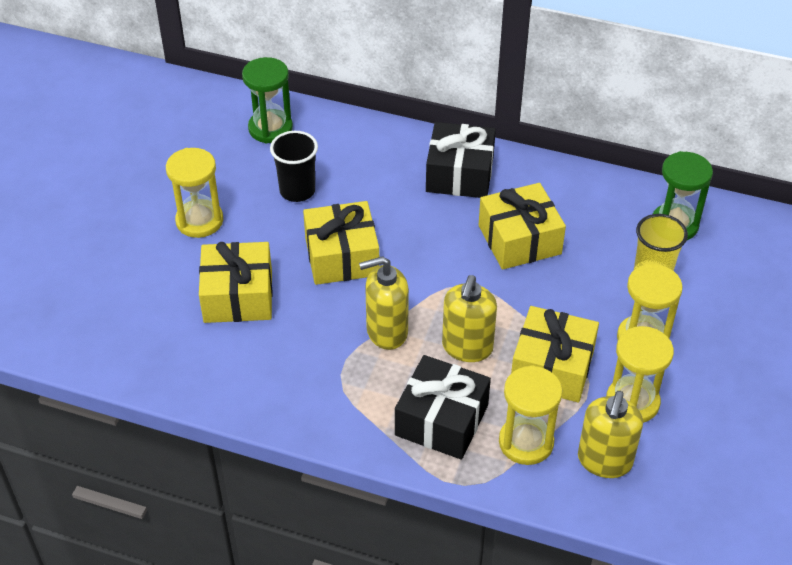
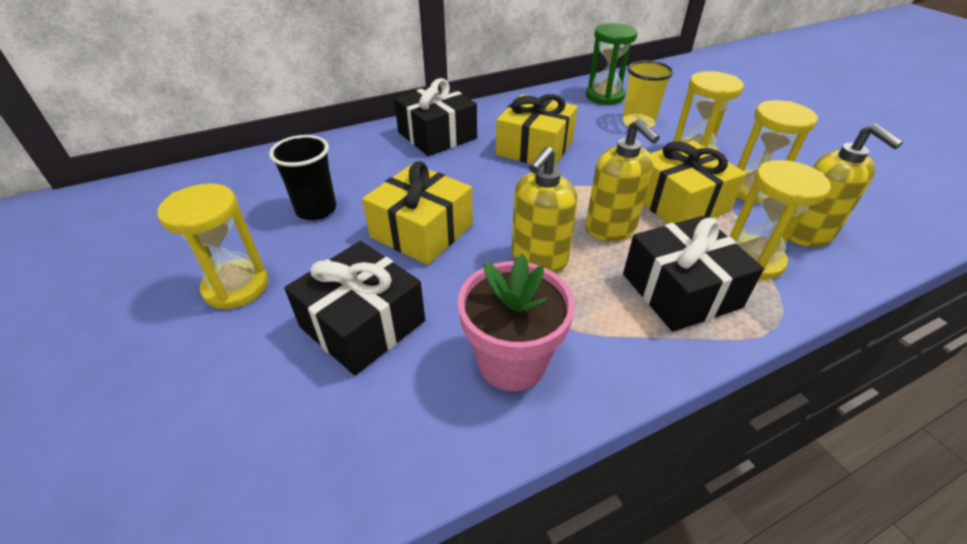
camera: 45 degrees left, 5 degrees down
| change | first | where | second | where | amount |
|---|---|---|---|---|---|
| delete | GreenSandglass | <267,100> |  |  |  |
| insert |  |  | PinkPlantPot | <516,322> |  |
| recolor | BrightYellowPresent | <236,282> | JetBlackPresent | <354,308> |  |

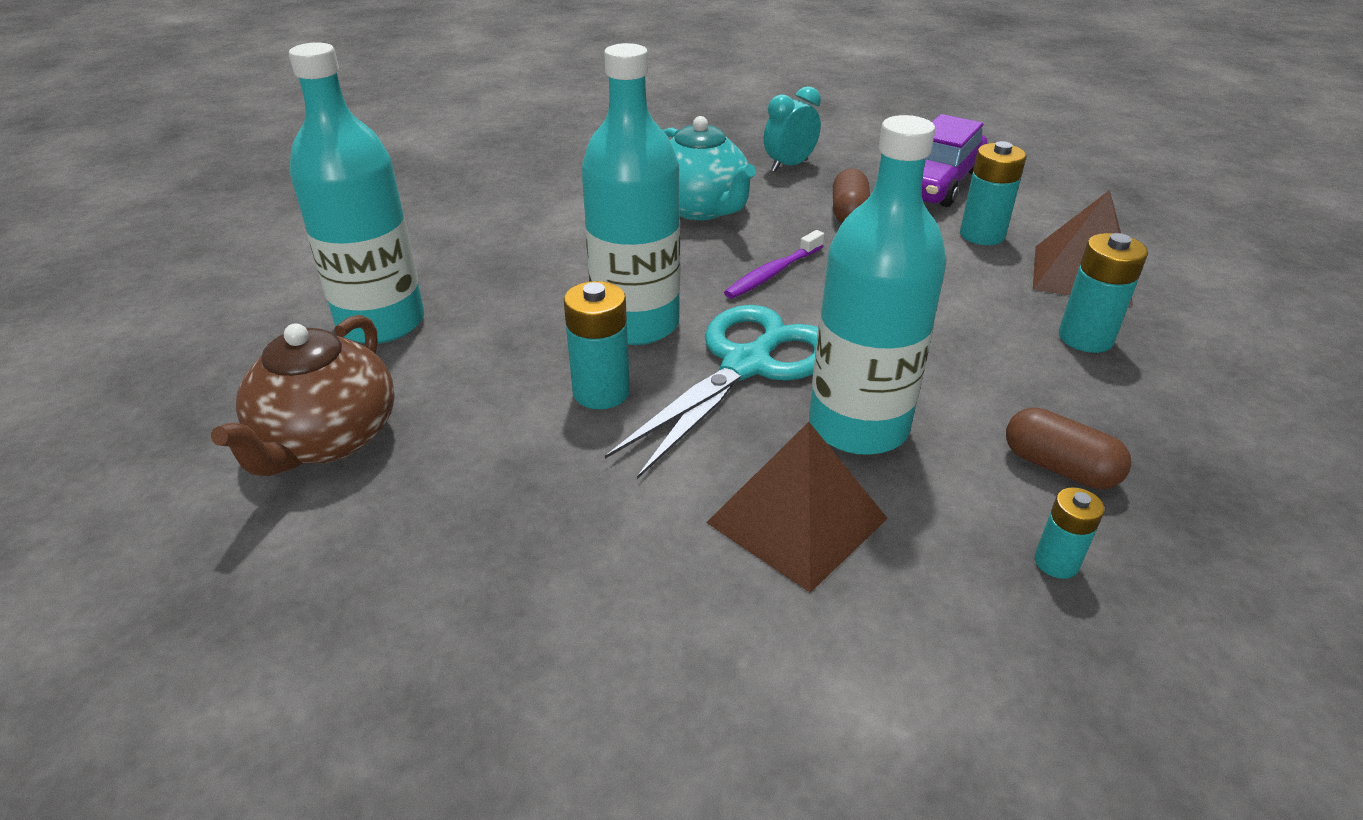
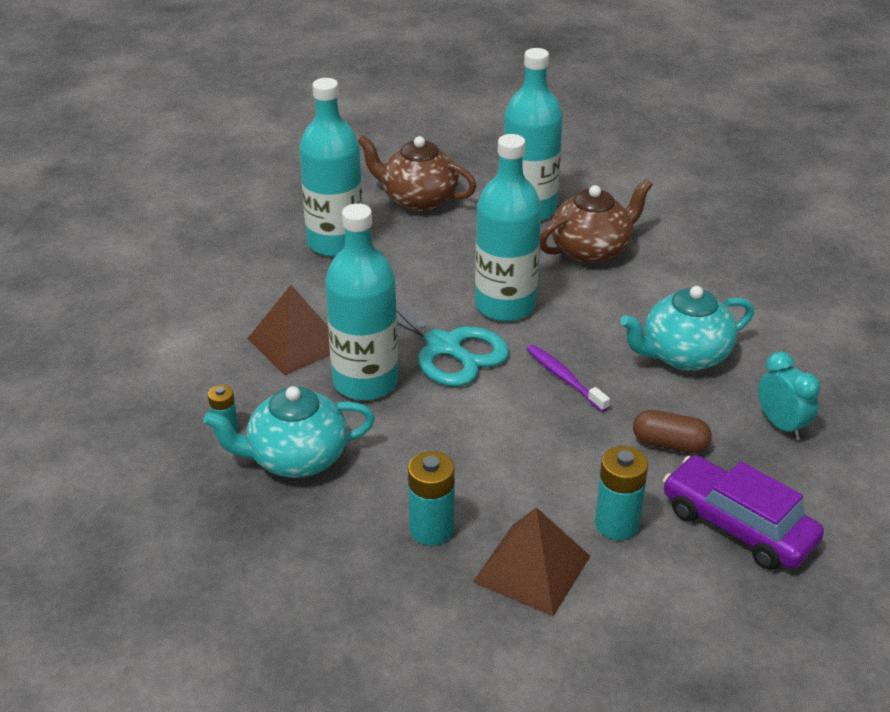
camera: 100 degrees right, 0 degrees up
| change | first | where | second | where | amount |
|---|---|---|---|---|---|
| delete | TealBattery | <597,345> |  |  |  |
| insert |  |  | TealDrinkBottle | <331,167> |  |
| insert |  |  | BrownChinaTeapot | <596,221> |  |
| replace | BrownCapsule | <1068,448> | TealChinaTeapot | <289,432> |  |

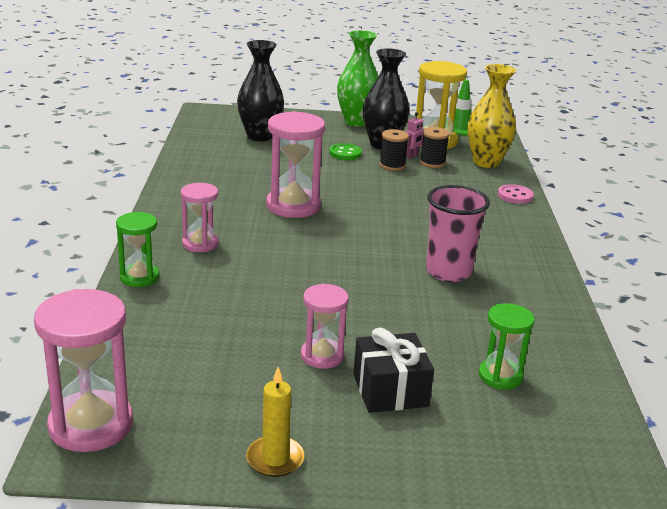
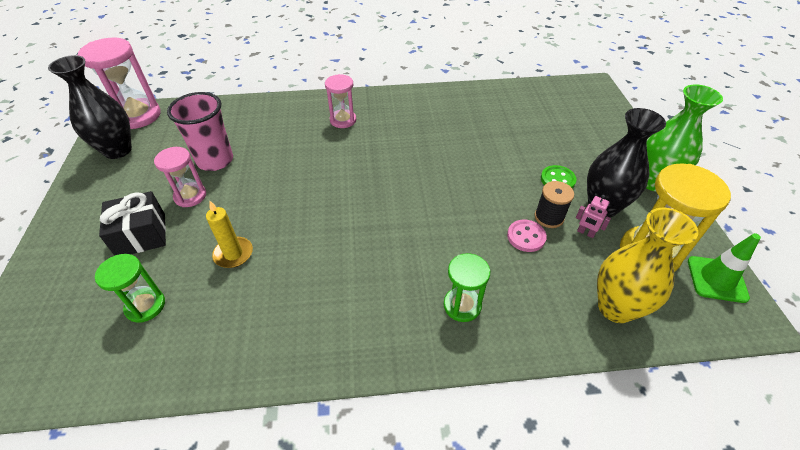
camera: 85 degrees right, 20 degrees up
| change | first | where | second | where | amount |
|---|---|---|---|---|---|
| delete | PinkSandglass | <295,164> |  |  |  |
| delete | JetBlackBobbin | <435,147> |  |  |  |
| move | GreenSandglass | <137,249> |  | <466,287> |  |
| move | JetBlackTallVase | <260,90> |  | <90,107> |  |
| move | BrightYellowPillarCandle | <275,422> |  | <229,234> |  |
| move | PinkCup | <458,233> |  | <200,131> |  |
| move | PinkButton | <516,194> |  | <527,236> |  |

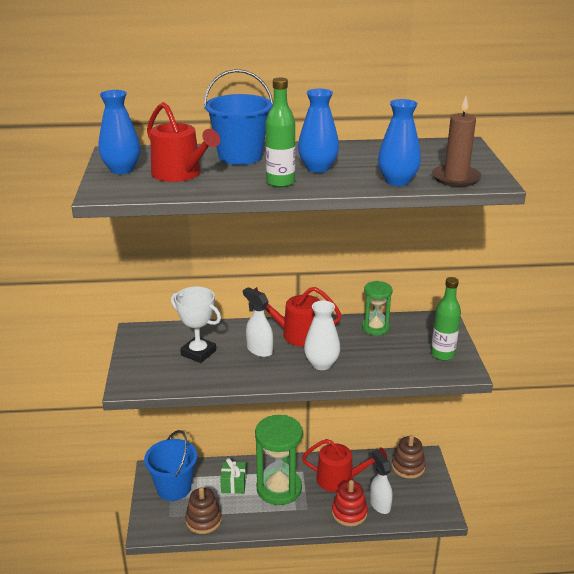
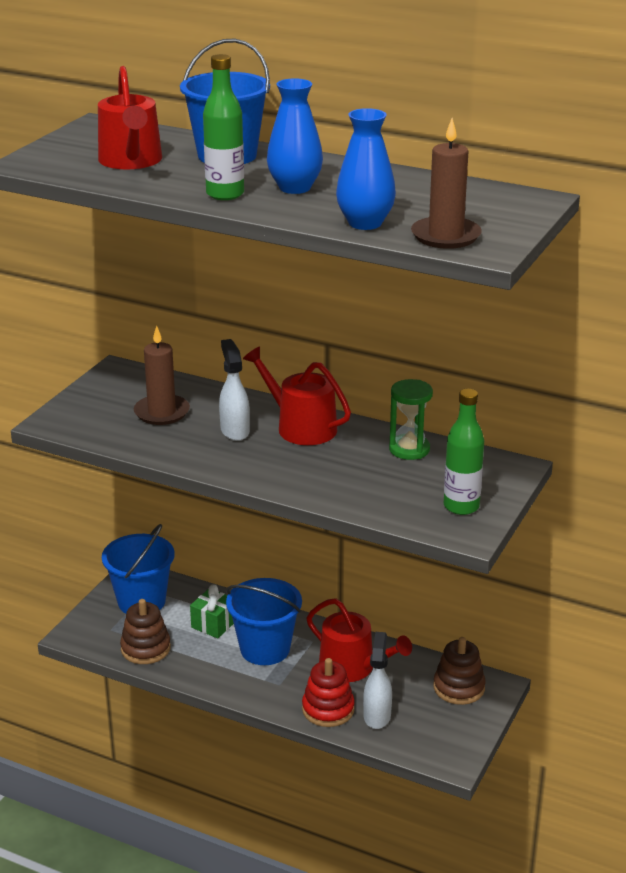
camera: 30 degrees right, 0 degrees up
| change | first | where | second | where | amount |
|---|---|---|---|---|---|
| delete | BlueTallVase | <120,132> |  |  |  |
| delete | WhiteTallVase | <322,335> |  |  |  |
| replace | WhiteTrophy | <196,325> | BrownPillarCandle | <162,375> |  |
| replace | GreenSandglass | <279,460> | BlueBucket | <264,621> |  |

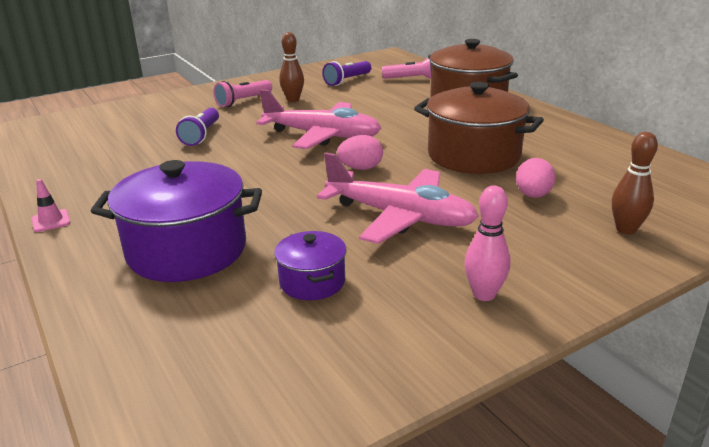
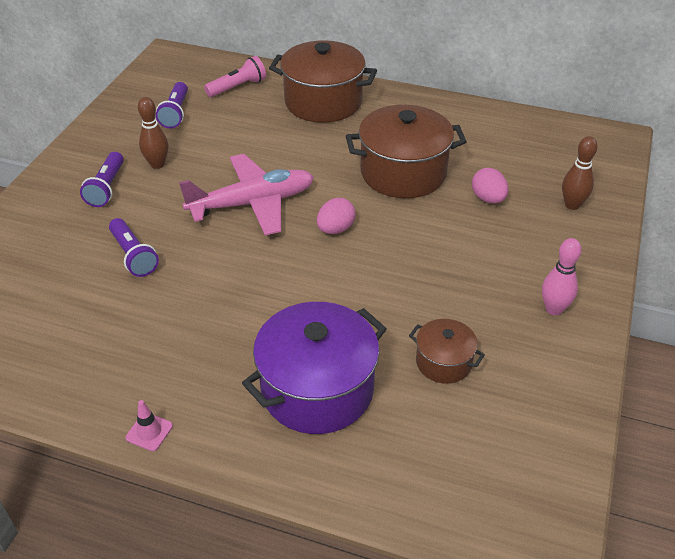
camera: 40 degrees left, 15 degrees up
| change | first | where | second | where | amount |
|---|---|---|---|---|---|
| delete | PinkAeroplane | <398,198> |  |  |  |
| recolor | PinkTorch | <242,93> | PurpleTorch | <102,179> |  |
| recolor | PurpleCookingPot | <310,265> | BrownCookingPot | <447,351> |  |

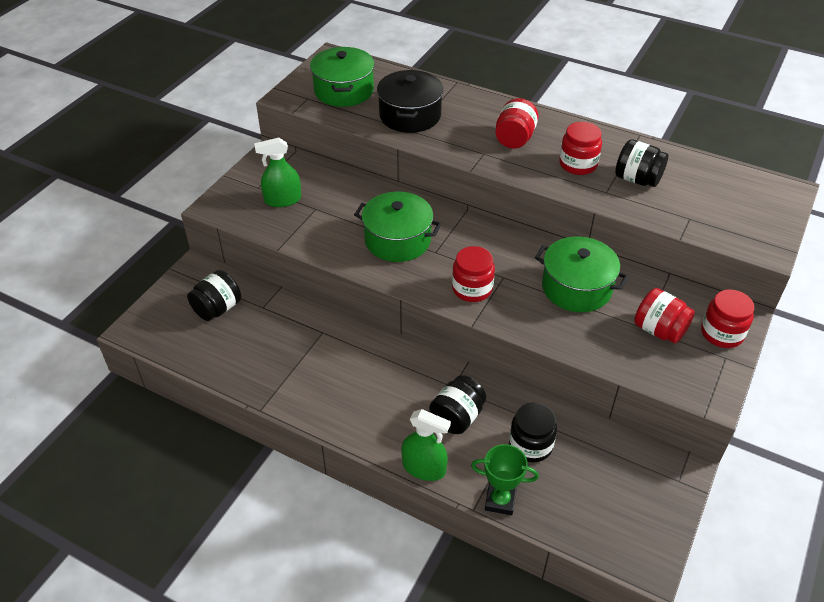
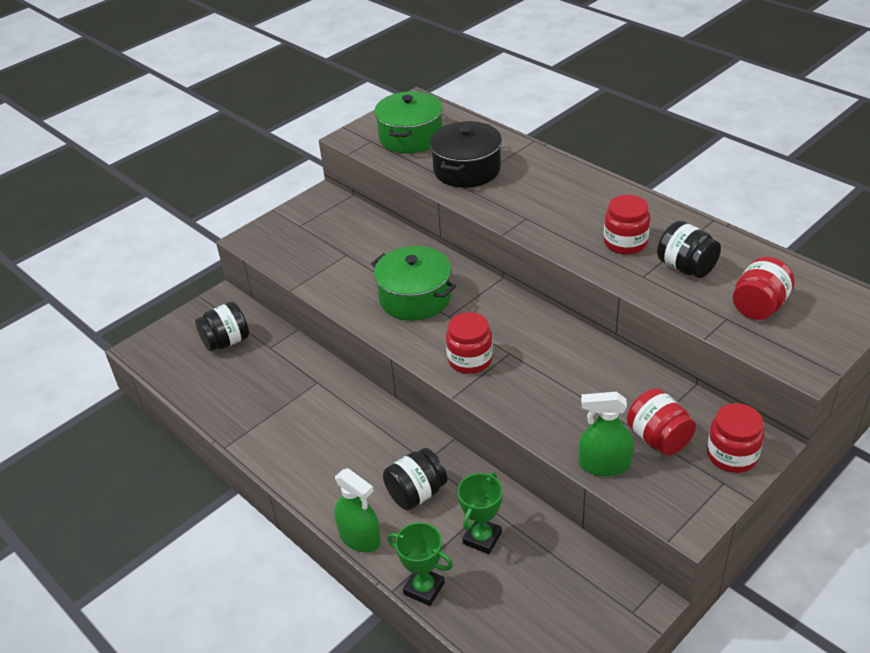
camera: 20 degrees right, 5 degrees down
| change | first | where | second | where | amount |
|---|---|---|---|---|---|
| delete | GreenCookingPot | <581,274> |  |  |  |
| move | GreenSprayBottle | <277,172> |  | <606,434> |  |
| move | CrimsonJar | <517,123> |  | <764,288> |  |
| replace | JetBlackJar | <533,433> | GreenTrophy | <480,513> |  |

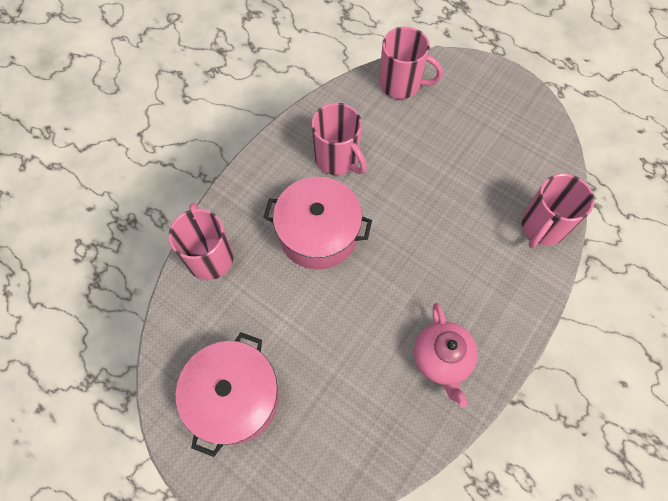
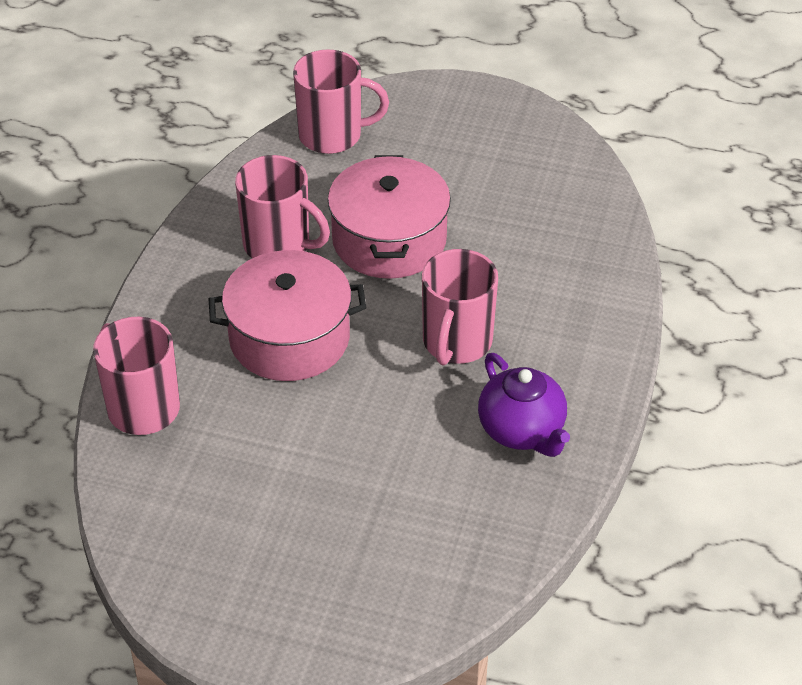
camera: 20 degrees left, 20 degrees down
| change | first | where | second | where | amount |
|---|---|---|---|---|---|
| move | PinkCookingPot | <227,394> |  | <389,217> |  |
| move | PinkTeaMug | <558,211> |  | <460,307> |  |
| recolor | PinkChinaTeapot | <446,355> | PurpleChinaTeapot | <524,405> |  |

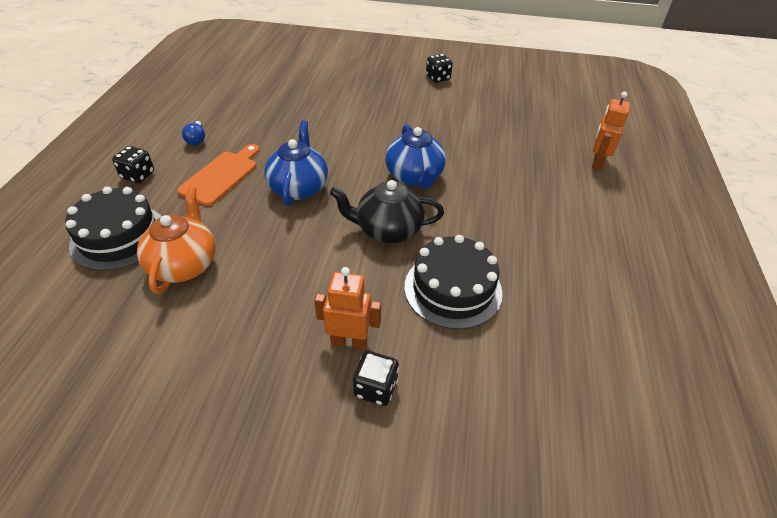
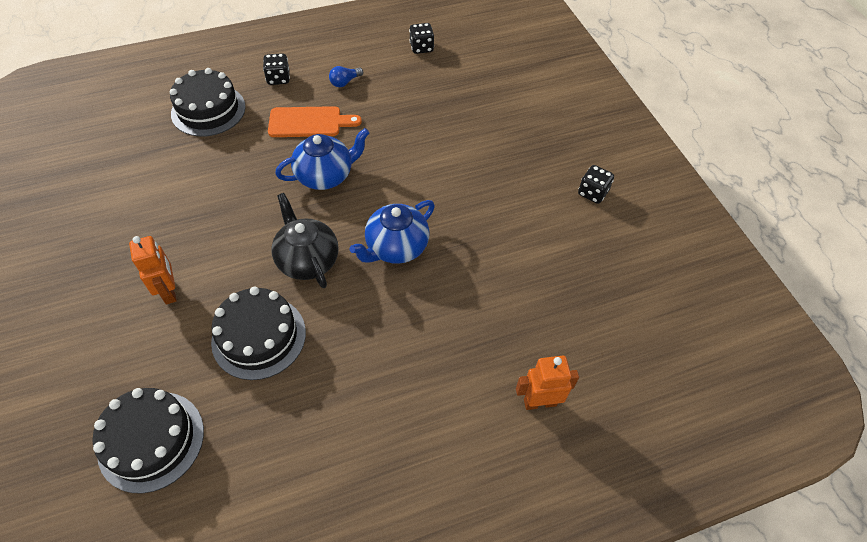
camera: 60 degrees right, 10 degrees up
| change | first | where | second | where | amount |
|---|---|---|---|---|---|
| delete | BrightOrangeChinaTeapot | <176,240> |  |  |  |
| insert |  |  | JetBlackGateau | <148,440> |  |
| move | JetBlackDie | <376,378> |  | <421,38> |  |

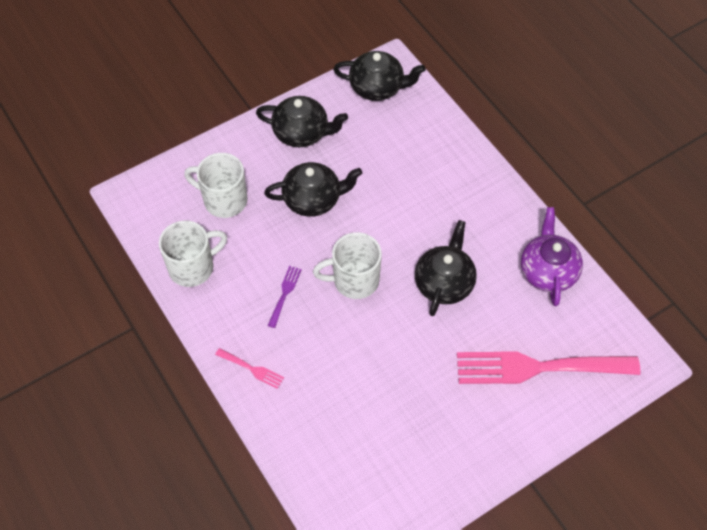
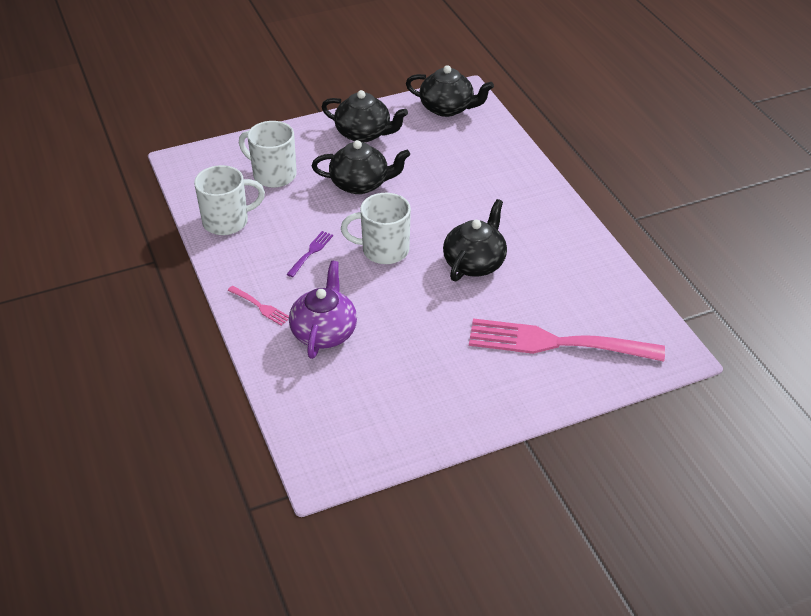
camera: 10 degrees right, 15 degrees down
| change | first | where | second | where | amount |
|---|---|---|---|---|---|
| move | PurpleChinaTeapot | <552,256> |  | <323,310> |  |

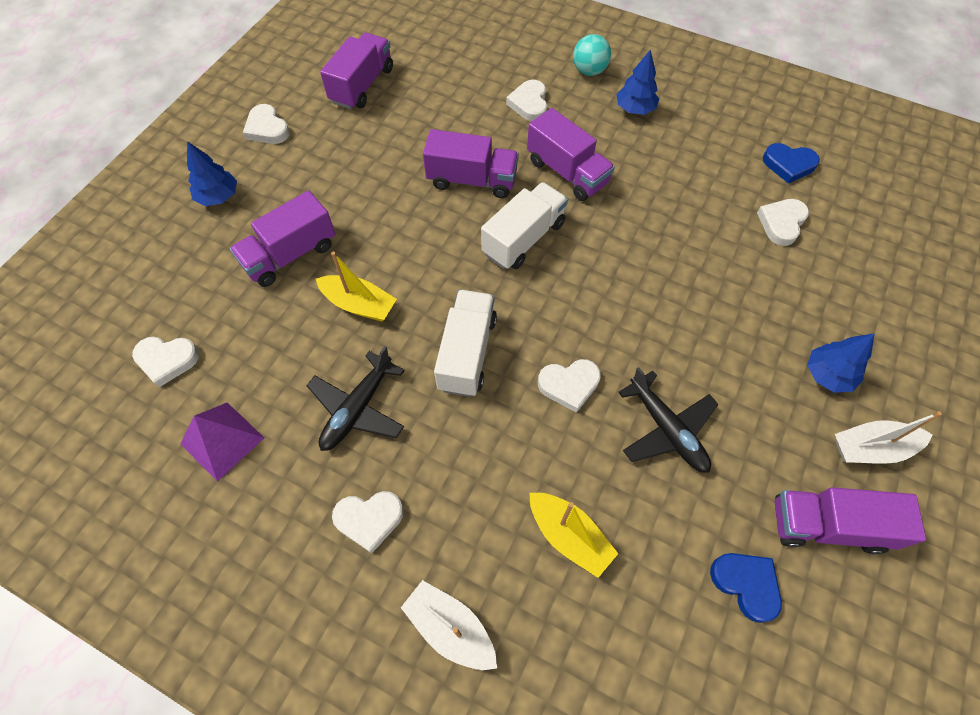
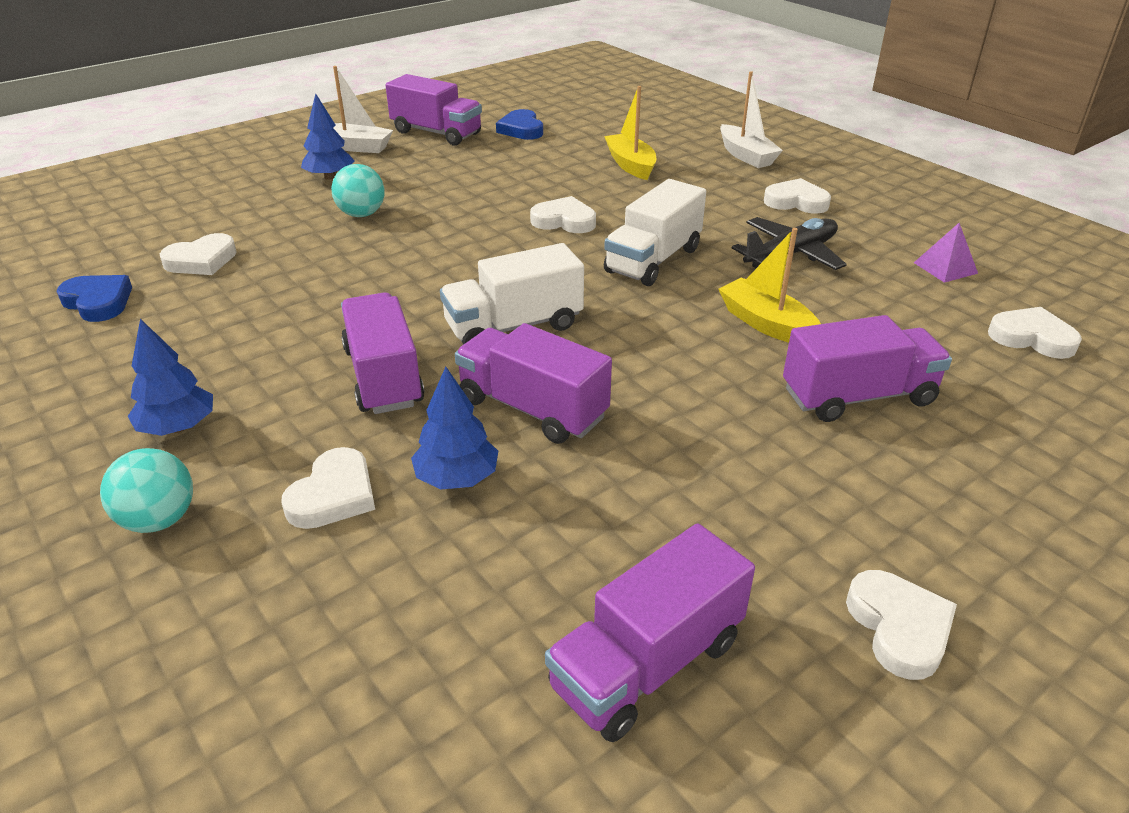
camera: 155 degrees left, 25 degrees down
| change | first | where | second | where | amount |
|---|---|---|---|---|---|
| delete | JetBlackAeroplane | <668,420> |  |  |  |
| insert |  |  | TealPlayBall | <358,190> |  |
| move | BlueTree | <212,173> |  | <454,428> |  |
| resize | PurpleSolidPyramid | <222,442> |  | <946,253> | x0.66 |

